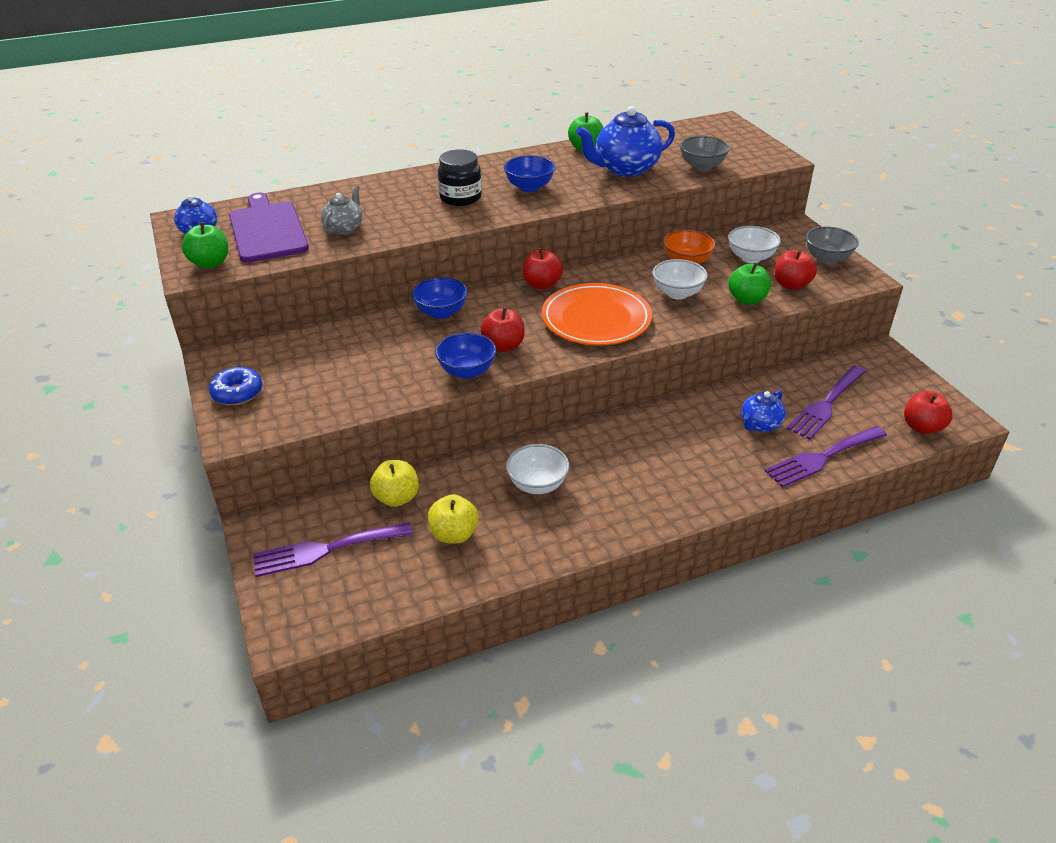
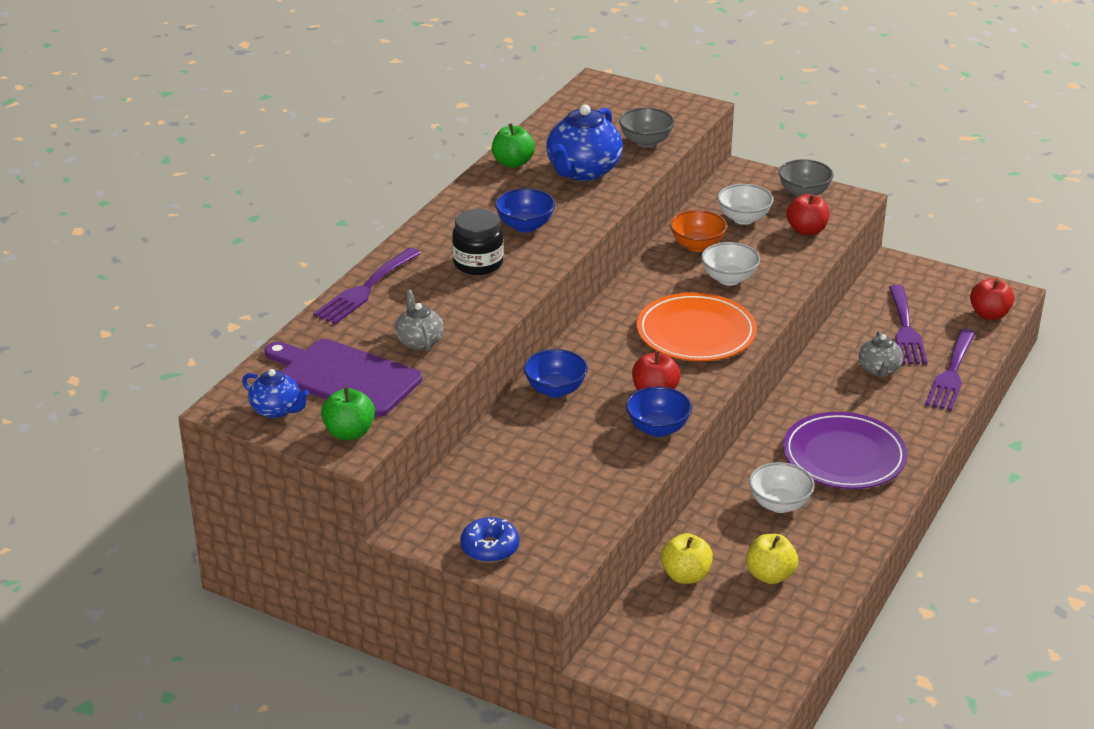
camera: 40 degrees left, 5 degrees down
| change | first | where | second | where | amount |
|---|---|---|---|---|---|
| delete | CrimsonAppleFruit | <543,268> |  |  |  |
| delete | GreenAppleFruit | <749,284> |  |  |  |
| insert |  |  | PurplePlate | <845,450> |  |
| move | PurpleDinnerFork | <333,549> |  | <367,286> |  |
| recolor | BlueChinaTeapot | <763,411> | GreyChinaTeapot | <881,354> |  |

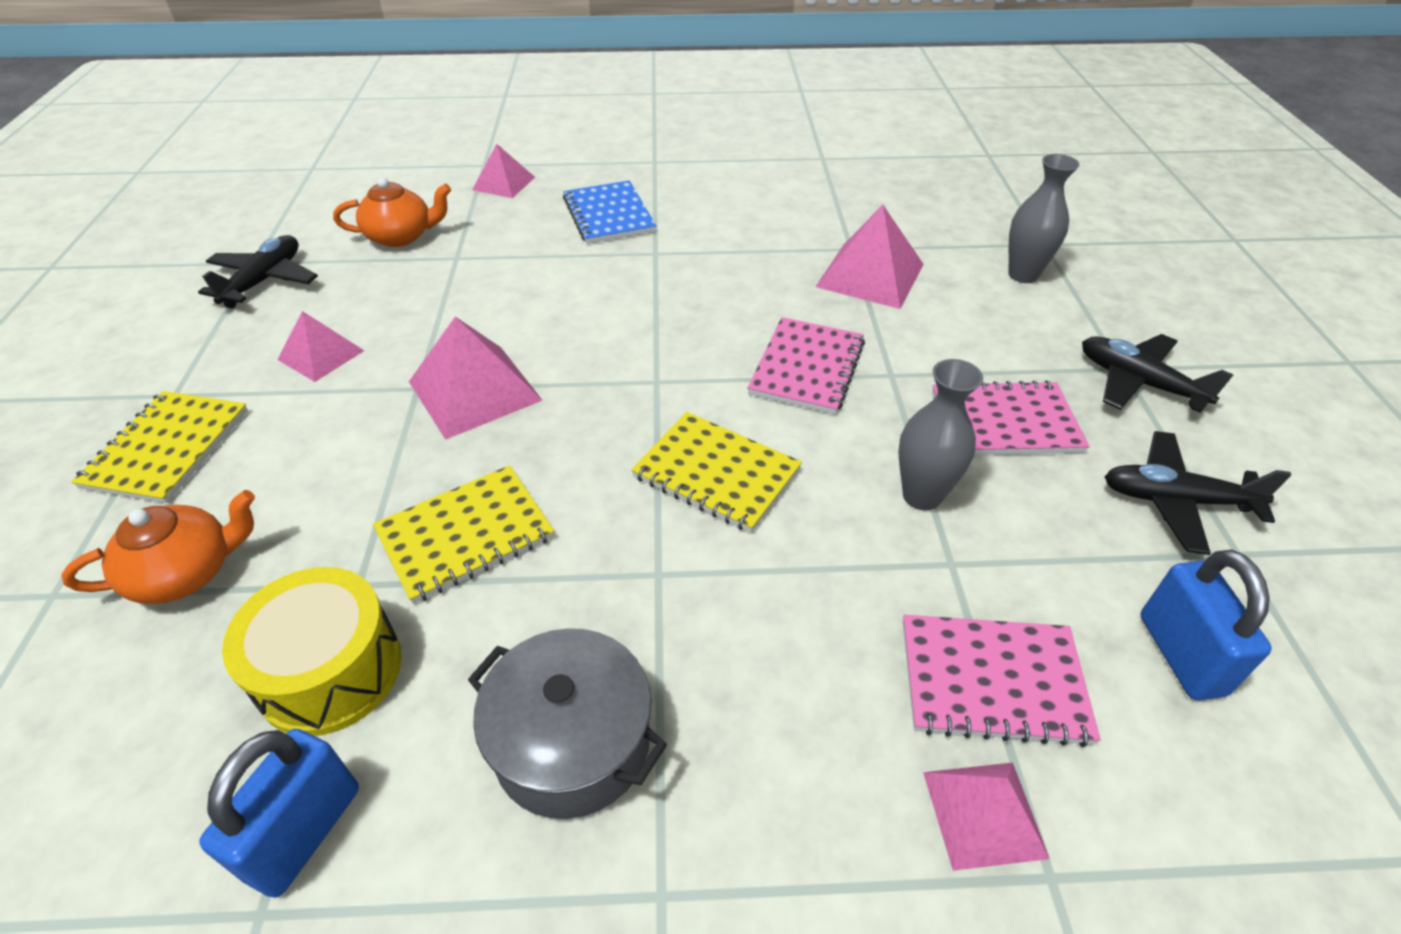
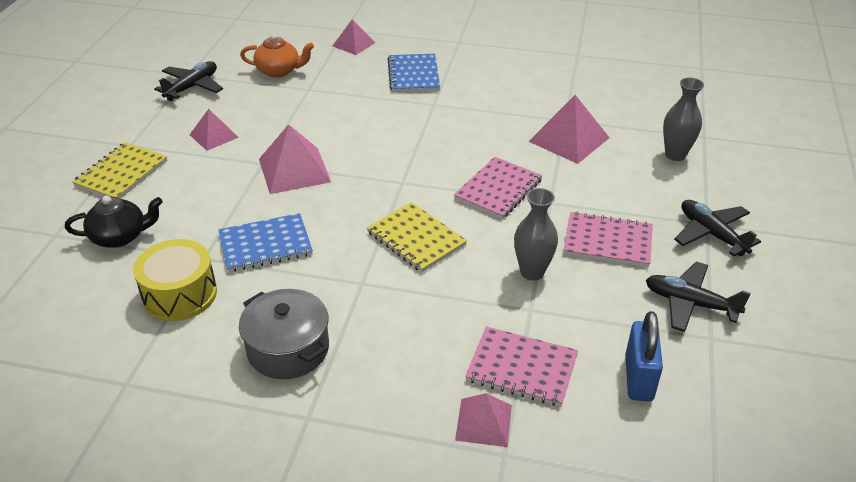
camera: 15 degrees right, 5 degrees down
| change | first | where | second | where | amount |
|---|---|---|---|---|---|
| delete | BlueLock | <279,813> |  |  |  |
| recolor | BrightOrangeChinaTeapot | <158,547> | JetBlackChinaTeapot | <114,222> |  |
| recolor | BrightYellowNotepad | <464,534> | BlueNotepad | <266,242> |  |

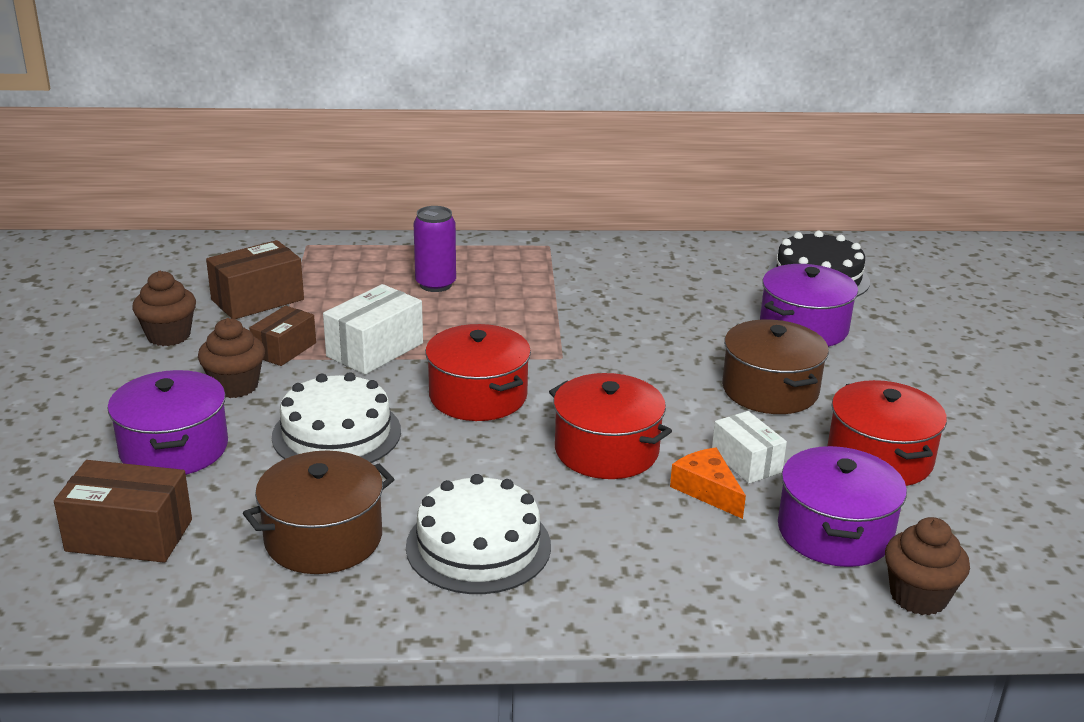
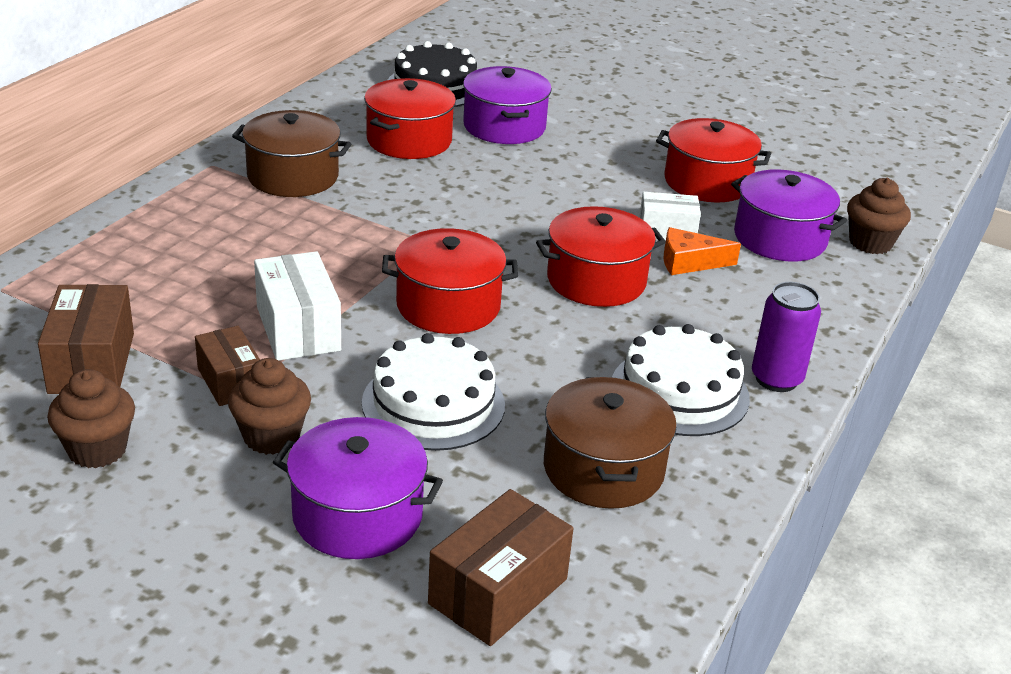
camera: 60 degrees left, 5 degrees up
| change | first | where | second | where | amount |
|---|---|---|---|---|---|
| insert |  |  | CrimsonCookingPot | <410,118> |  |
| move | PurpleCan | <435,249> |  | <786,337> |  |
| move | BrownCookingPot | <775,366> |  | <291,153> |  |

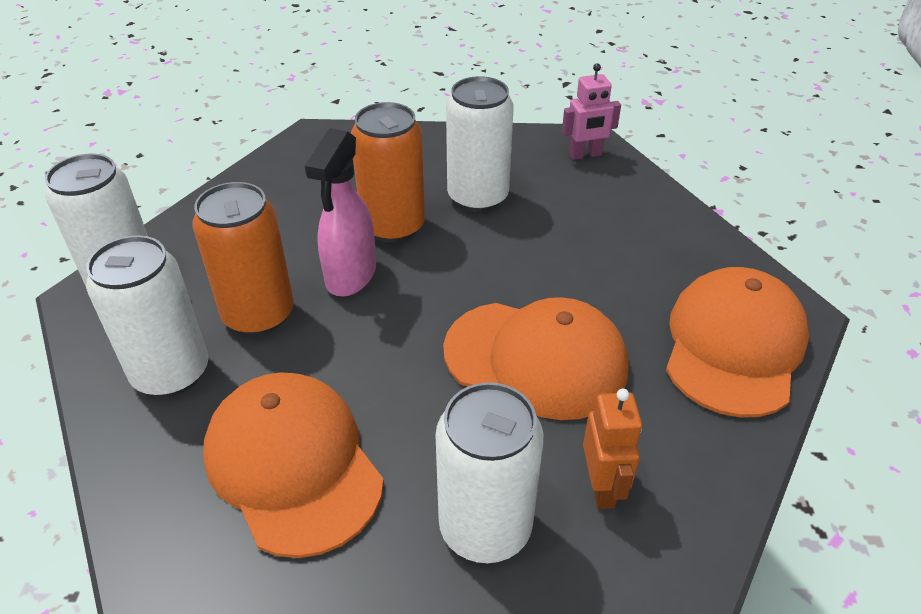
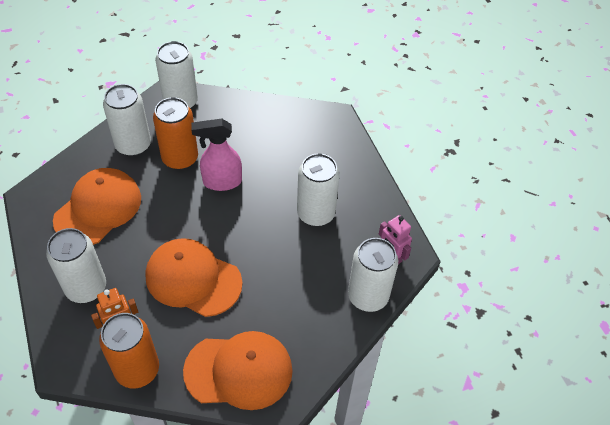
camera: 65 degrees right, 10 degrees up
| change | first | where | second | where | amount |
|---|---|---|---|---|---|
| insert |  |  | WhiteCan | <373,275> |  |
| move | BrightOrangeCan | <388,172> |  | <129,350> |  |
| rotate | BrightOrangeBaseballCap | <536,358> |  | <193,277> | 120 degrees clockwise |

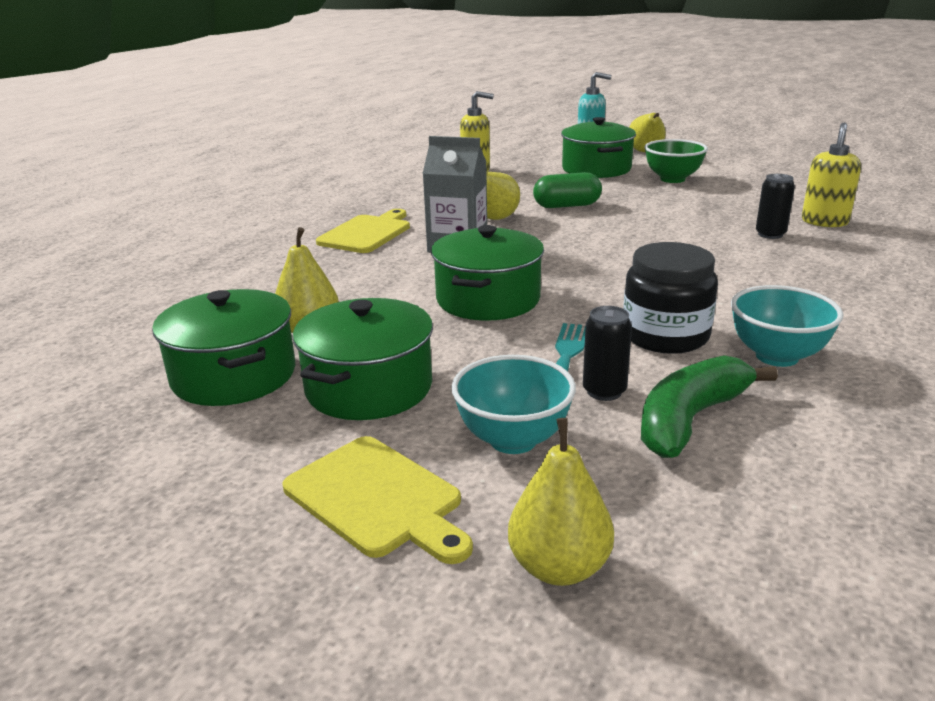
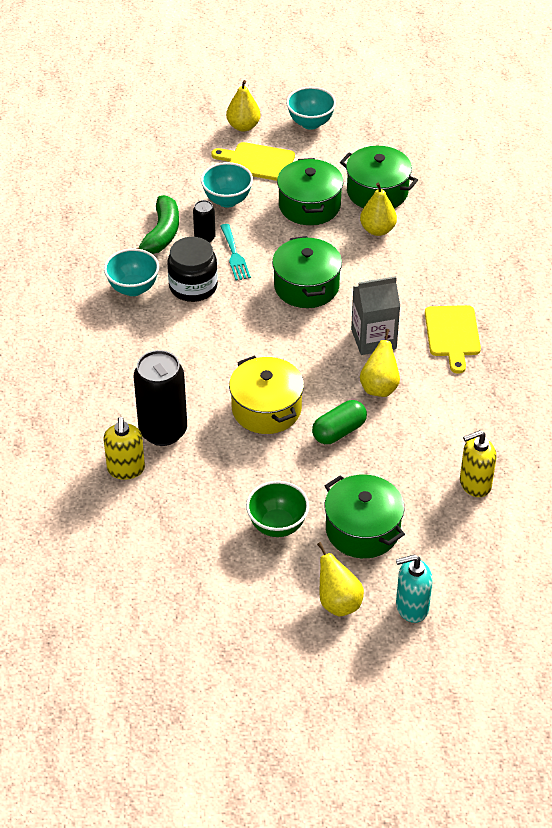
camera: 150 degrees right, 20 degrees up
| change | first | where | second | where | amount |
|---|---|---|---|---|---|
| insert |  |  | BrightYellowCookingPot | <266,395> |  |
| insert |  |  | TealBowl | <311,108> |  |
| move | BrightYellowToyPear | <561,502> |  | <243,105> |  |
| resize | JetBlackCan | <775,206> |  | <160,398> | x2.05 |

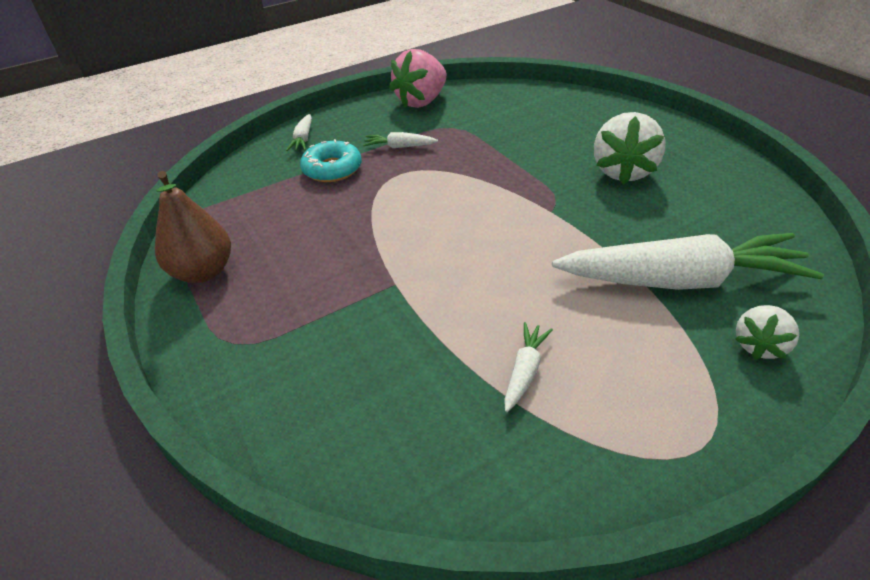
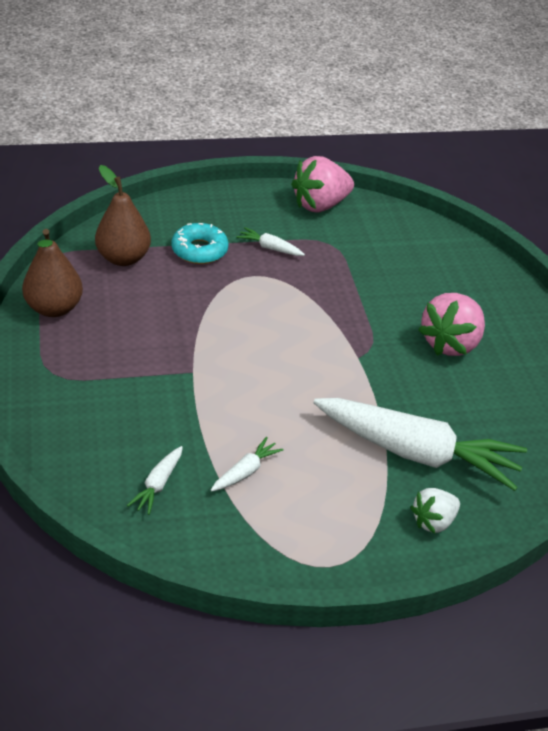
camera: 15 degrees right, 0 degrees up
| change | first | where | second | where | amount |
|---|---|---|---|---|---|
| insert |  |  | BrownToyPear | <123,215> |  |
| move | WhiteRootVegetable | <299,132> |  | <155,480> |  |
| recolor | WhiteBerry | <630,148> | PinkBerry | <451,324> |  |

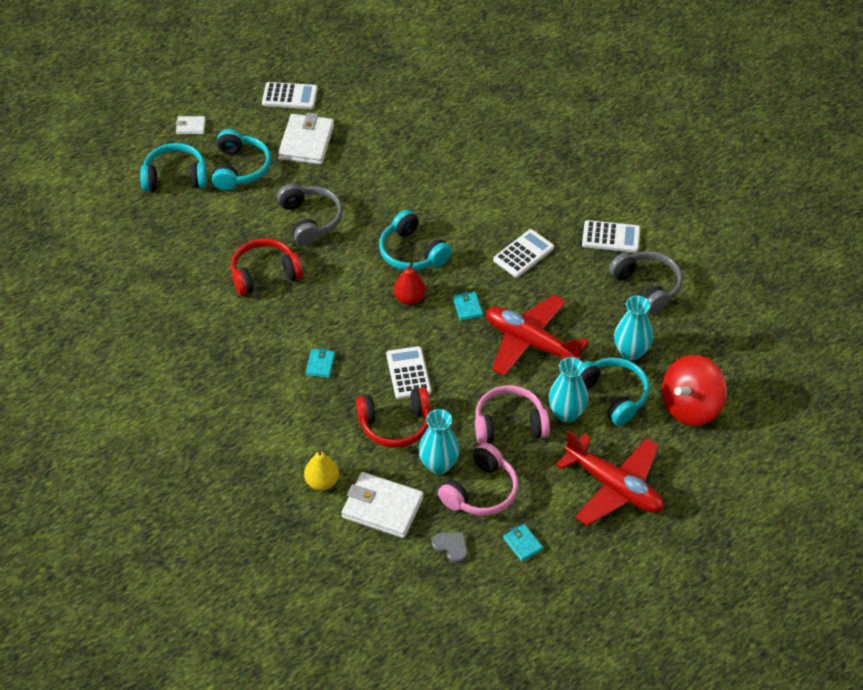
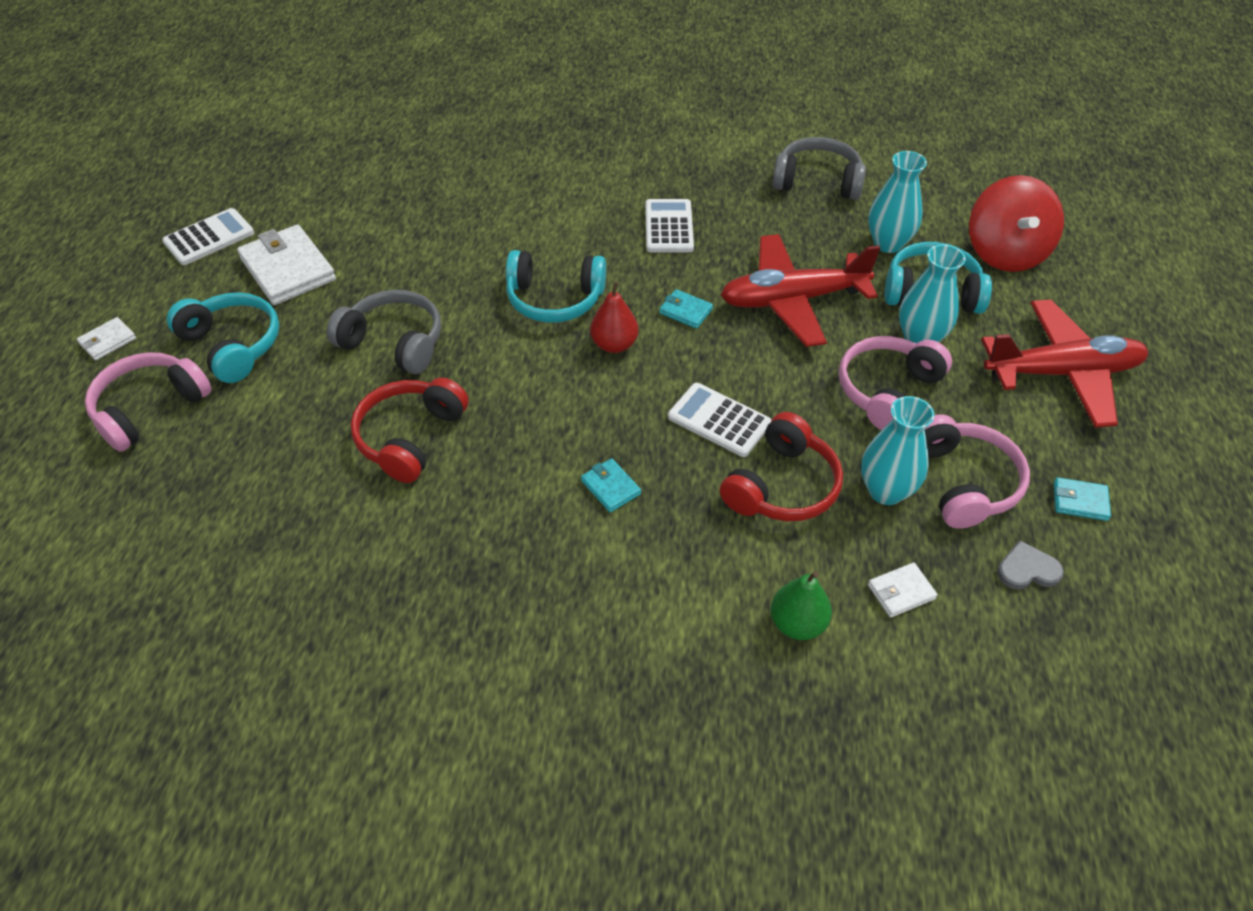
camera: 45 degrees left, 0 degrees up
| change | first | where | second | where | amount |
|---|---|---|---|---|---|
| delete | WhiteAddingMachine | <611,236> |  |  |  |
| recolor | TealHeadset | <173,167> | PinkHeadset | <148,402> |  |
| recolor | BrightYellowToyPear | <321,470> | GreenToyPear | <801,605> |  |
| resize | WhiteWallet | <382,505> |  | <903,590> | x0.49 |

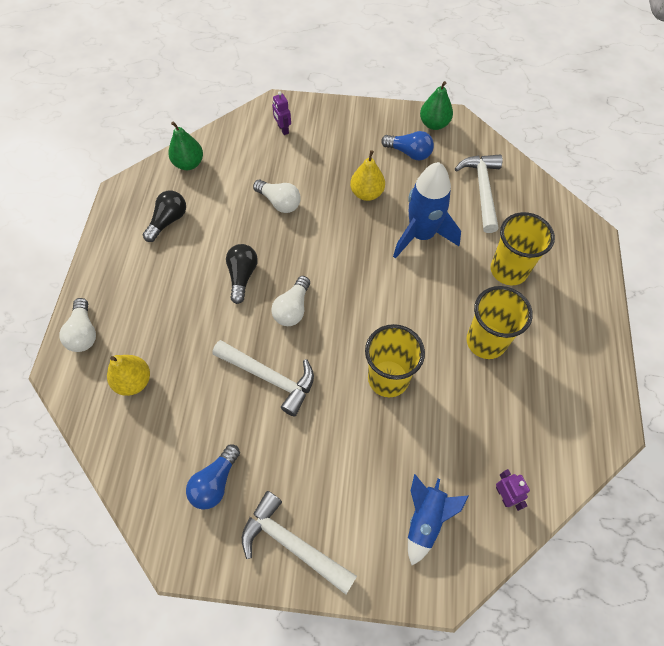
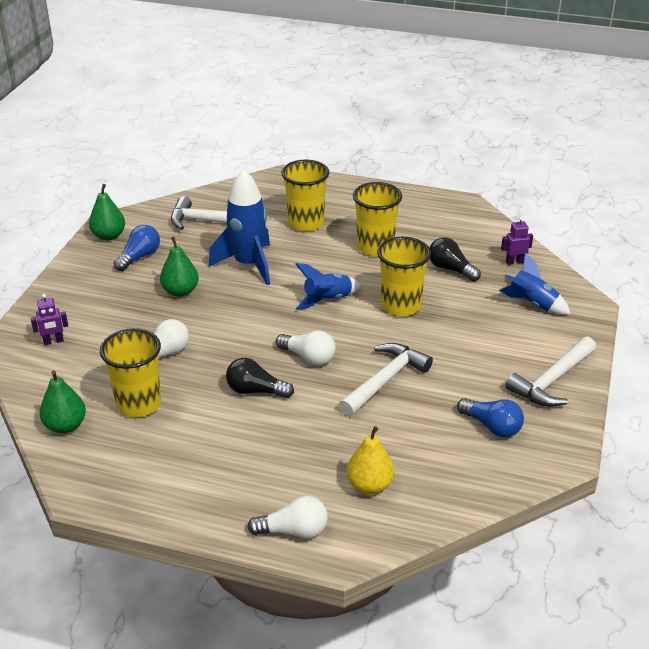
camera: 80 degrees left, 25 degrees down
| change | first | where | second | where | amount |
|---|---|---|---|---|---|
| insert |  |  | BrightYellowCup | <130,372> |  |
| insert |  |  | BlueRocket | <328,286> |  |
| move | JetBlackLightBulb | <164,216> |  | <455,259> |  |
| recolor | BrightYellowToyPear | <367,175> | GreenToyPear | <179,267> |  |

